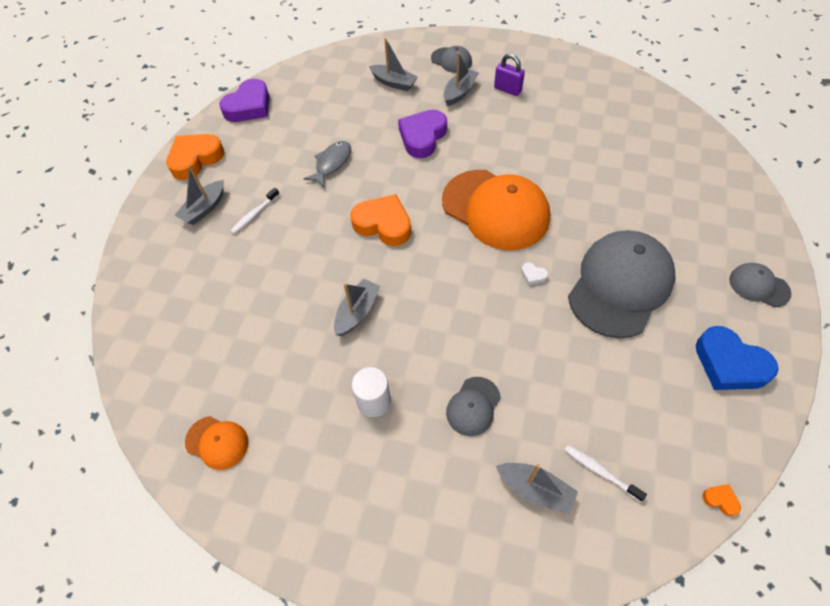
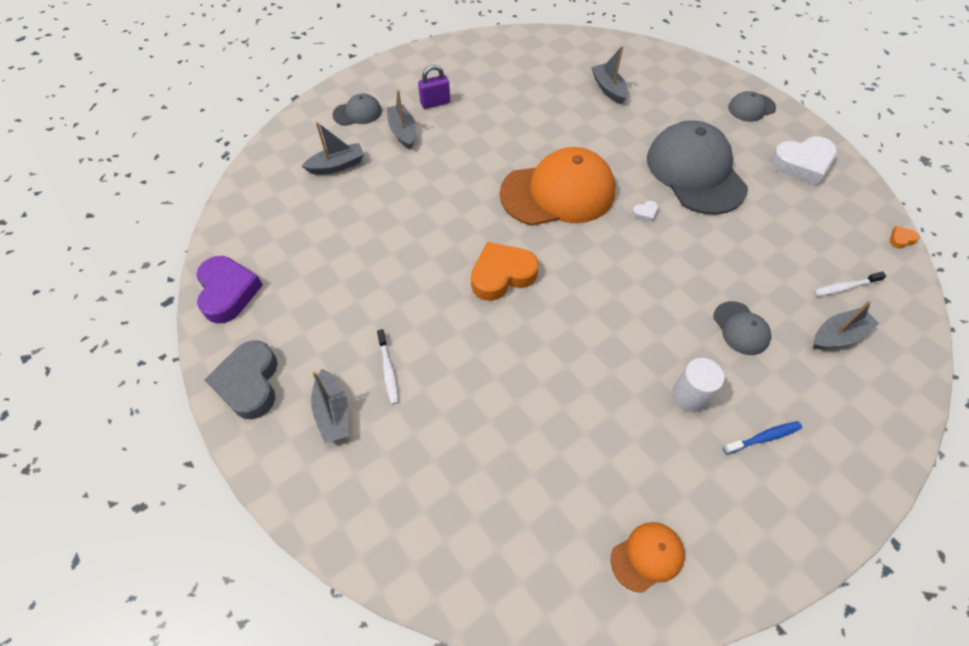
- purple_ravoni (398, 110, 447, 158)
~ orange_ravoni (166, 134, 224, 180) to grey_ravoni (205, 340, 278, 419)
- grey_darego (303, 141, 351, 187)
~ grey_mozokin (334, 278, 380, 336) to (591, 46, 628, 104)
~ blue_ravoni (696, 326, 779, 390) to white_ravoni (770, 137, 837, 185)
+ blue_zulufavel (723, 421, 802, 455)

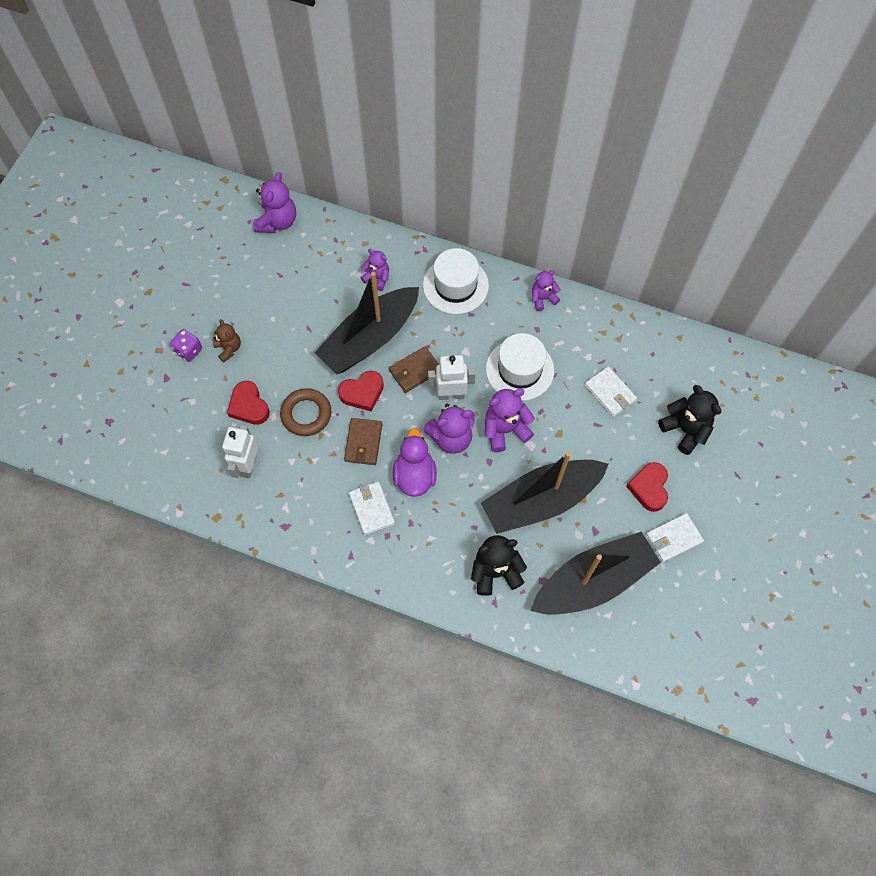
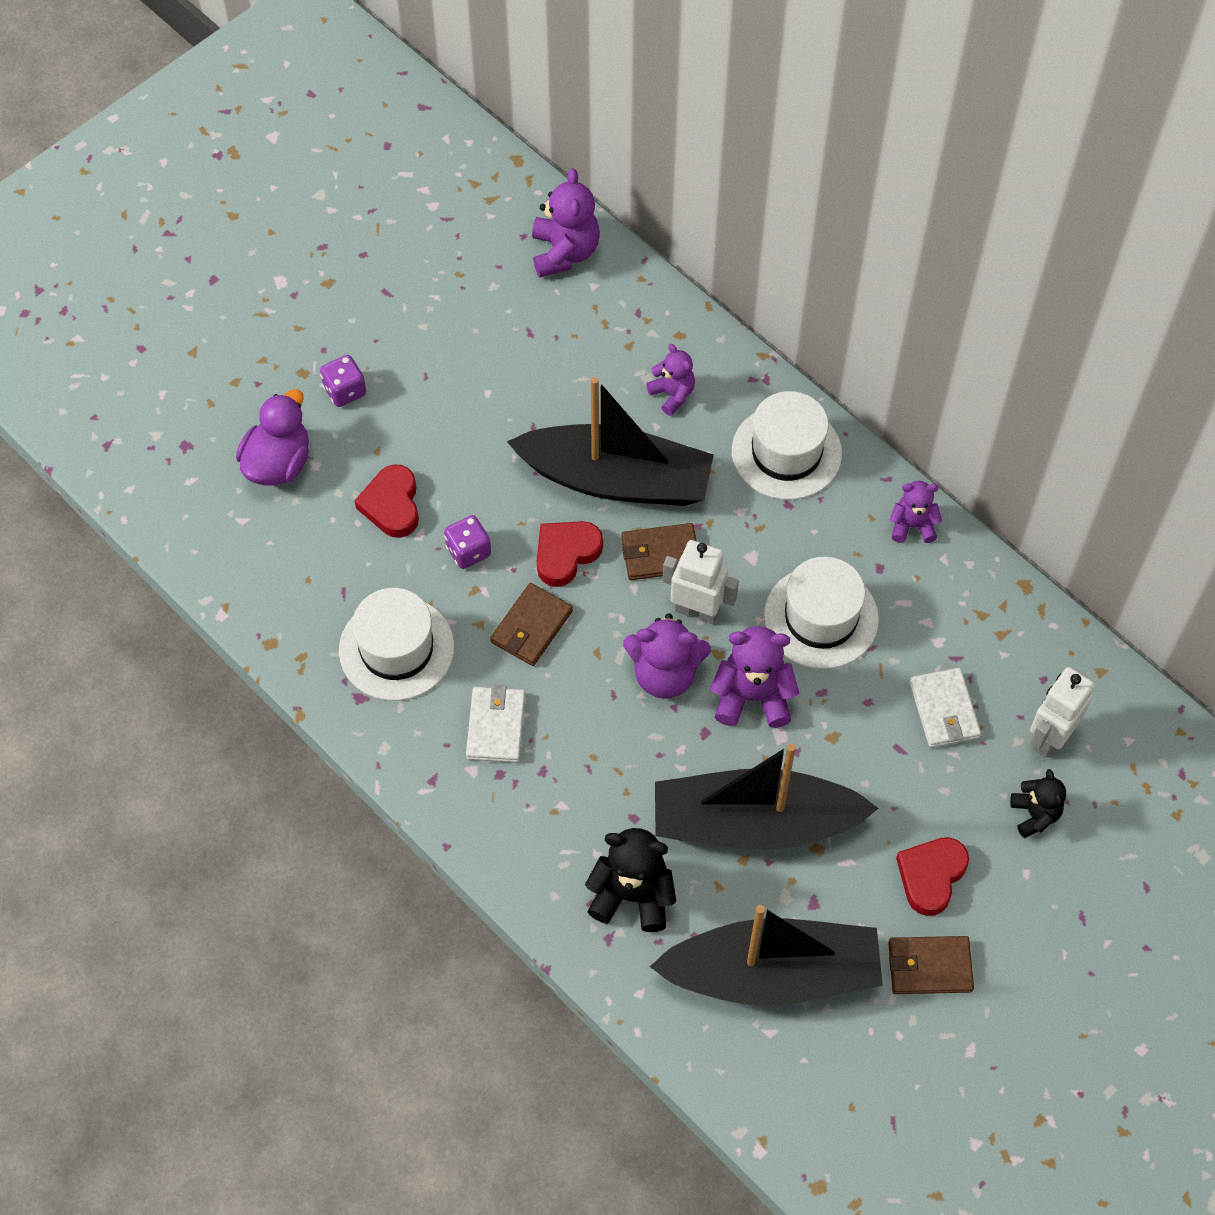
~ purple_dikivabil (253, 172, 296, 233) = (532, 168, 600, 278) 45 degrees counterclockwise
~ black_mozokin (314, 272, 419, 375) = (507, 377, 714, 506) 150 degrees counterclockwise
- brown_dikivabil (213, 319, 241, 363)
~ red_ravoni (338, 371, 384, 412) = (537, 521, 603, 587) 135 degrees clockwise
~ black_dikivabil (658, 385, 721, 455) = (1010, 769, 1066, 838) x0.62
~ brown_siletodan (280, 388, 331, 436) to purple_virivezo (444, 515, 491, 569)
~ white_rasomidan (222, 425, 259, 478) to (1030, 667, 1095, 757)
~ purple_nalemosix (393, 428, 437, 497) to (236, 389, 309, 486)
~ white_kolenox (646, 513, 704, 563) to brown_kolenox (888, 936, 974, 994)
+ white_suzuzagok (339, 588, 455, 701)

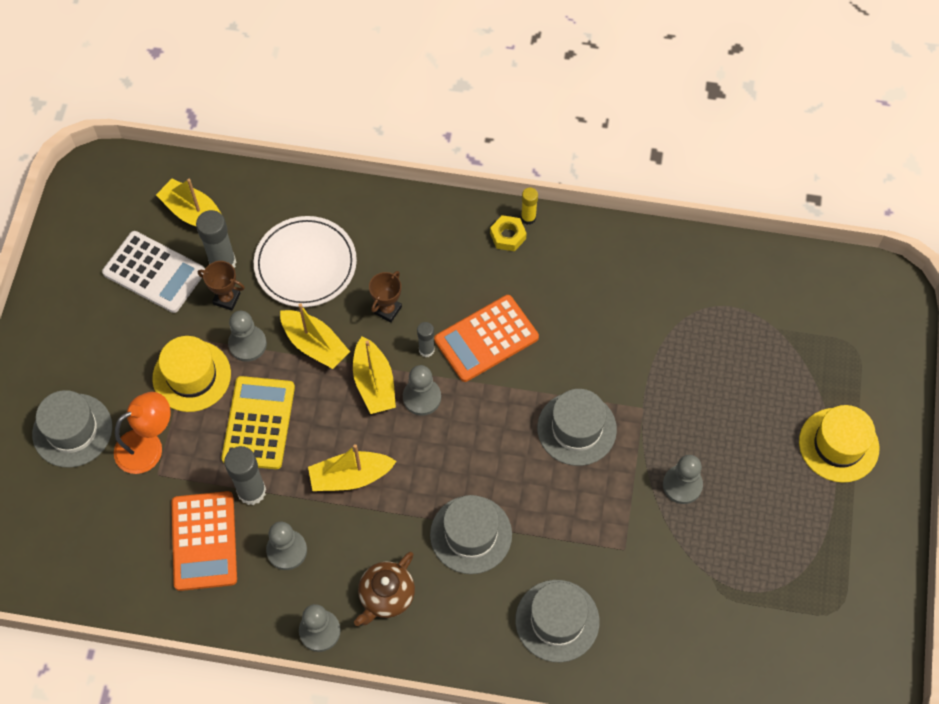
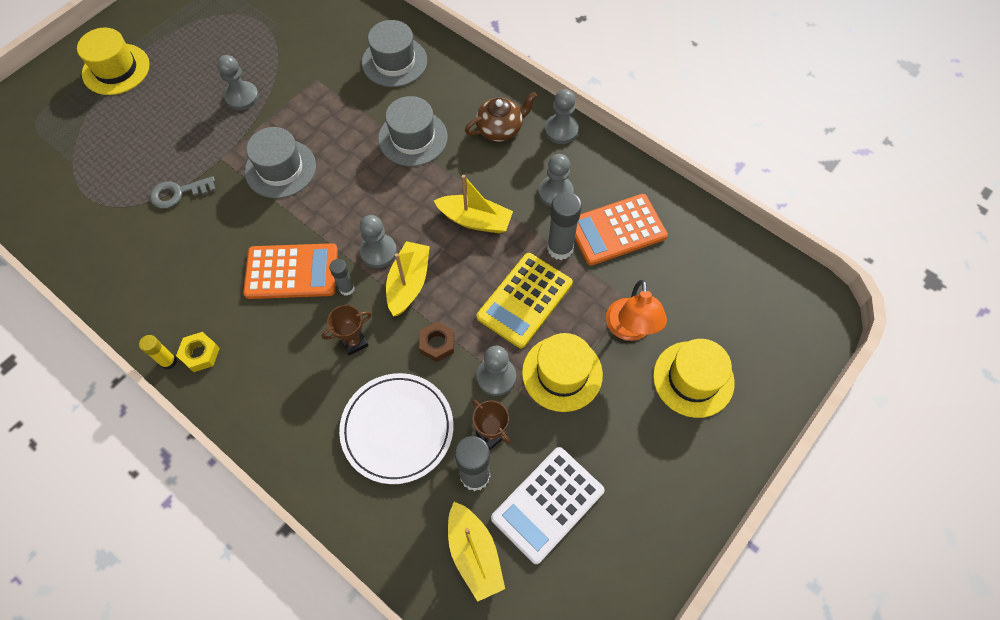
~ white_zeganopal (102, 231, 205, 313) = (491, 447, 605, 564) 105 degrees counterclockwise
~ yellow_mozokin (280, 303, 350, 369) to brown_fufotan (419, 322, 454, 362)
~ grey_suzuzagok (32, 390, 112, 468) to yellow_suzuzagok (653, 339, 735, 418)
~ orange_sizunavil (114, 392, 170, 474) = (606, 280, 667, 341) 90 degrees counterclockwise
~ orange_zeganopal (172, 491, 237, 591) = (575, 194, 668, 265) 135 degrees counterclockwise
+ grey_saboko (150, 176, 216, 209)

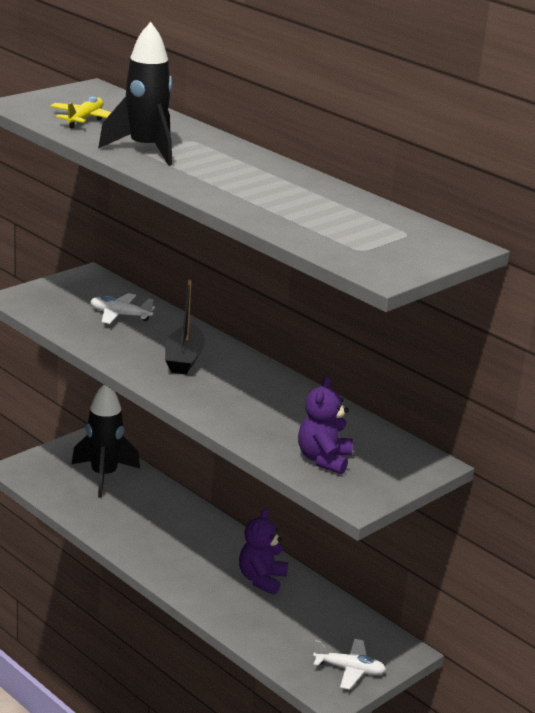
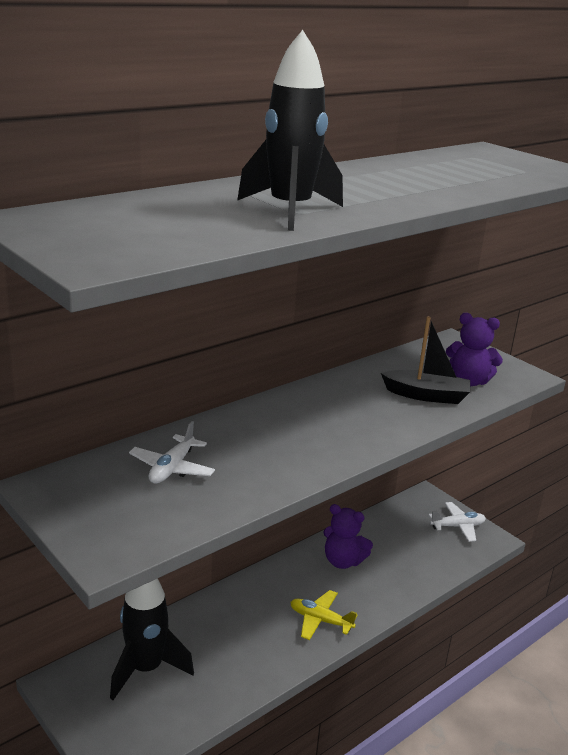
~ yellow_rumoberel (50, 96, 112, 128) to (290, 590, 357, 640)
~ black_mozokin (165, 280, 205, 375) to (381, 317, 470, 404)
~ white_rumoberel (313, 639, 386, 690) = (428, 502, 486, 542) 60 degrees clockwise

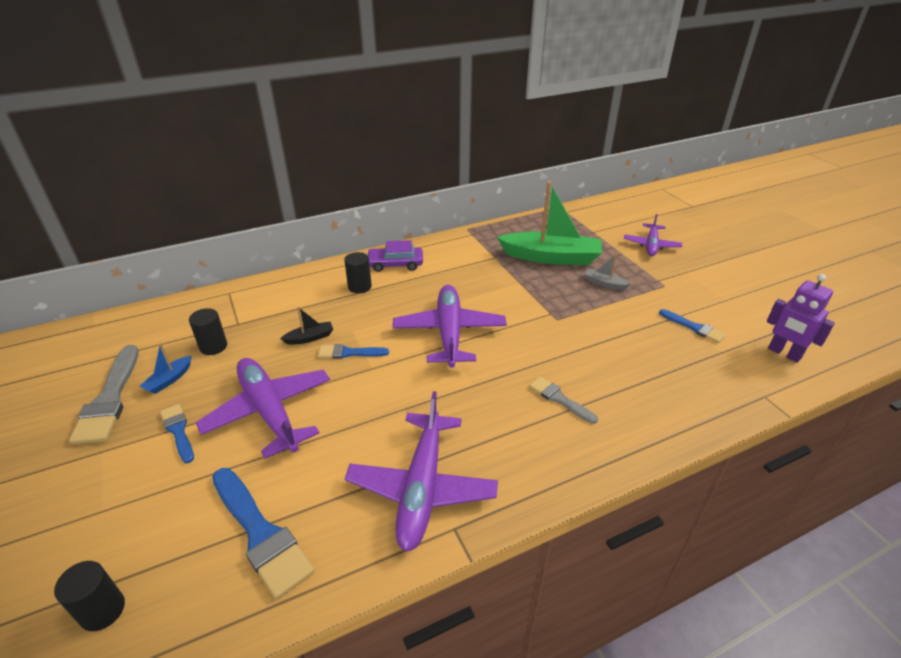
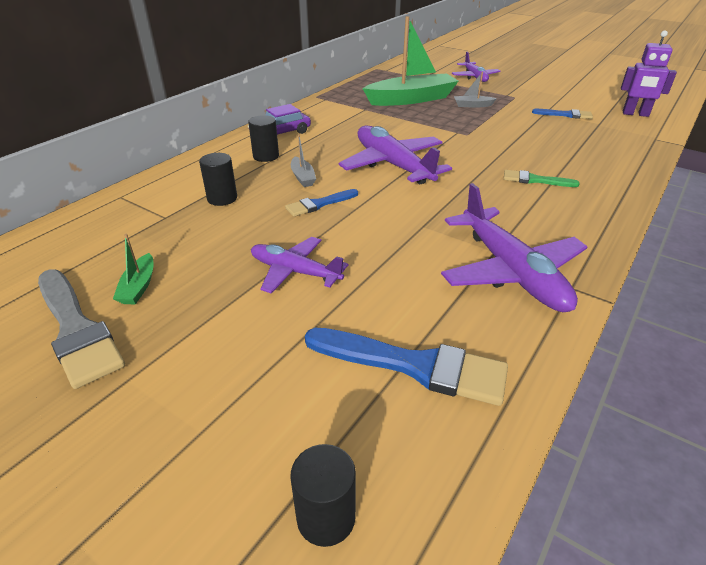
- black_mozokin (280, 307, 333, 345)
~ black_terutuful (189, 308, 227, 355) to (199, 153, 237, 206)
~ blue_mozokin (140, 343, 192, 394) to green_mozokin (113, 234, 154, 304)
~ purple_rumoberel (196, 358, 330, 459) = (251, 237, 348, 294) x0.61
~ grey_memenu (529, 376, 598, 424) to green_memenu (504, 170, 580, 187)
- blue_memenu (160, 404, 194, 463)
+ grey_mozokin (291, 134, 316, 187)

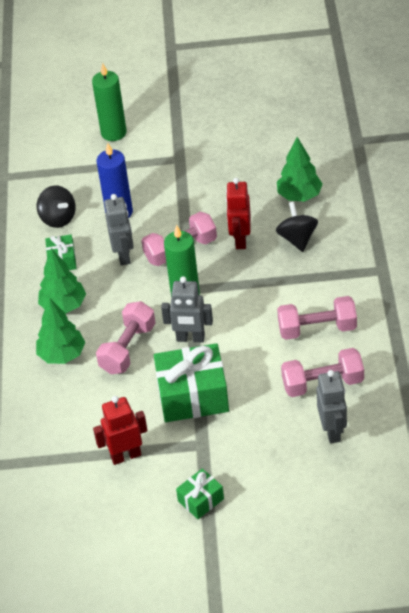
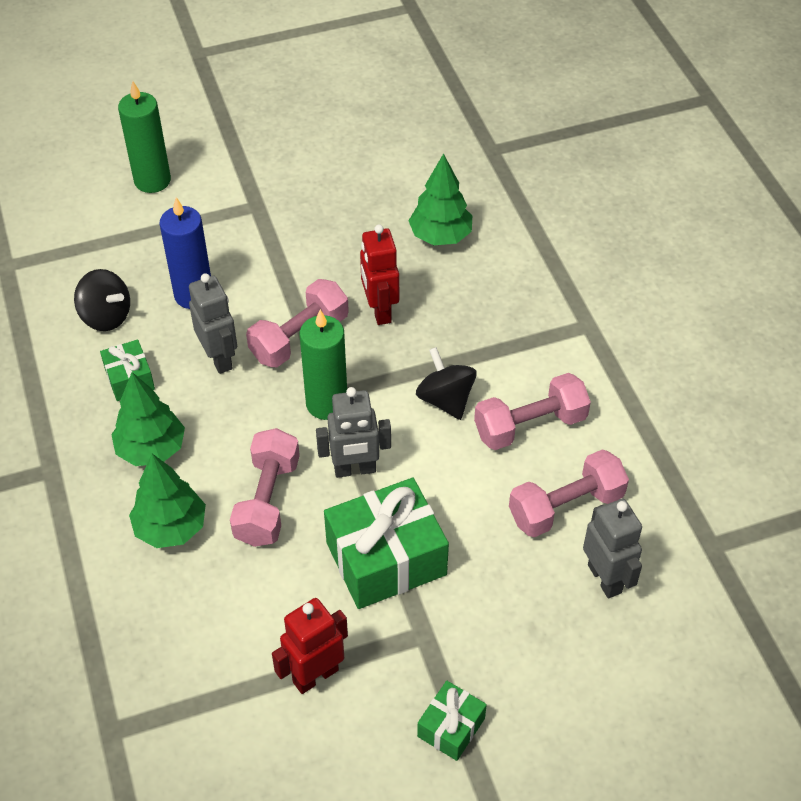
~ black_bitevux (276, 202, 318, 252) to (416, 347, 477, 420)

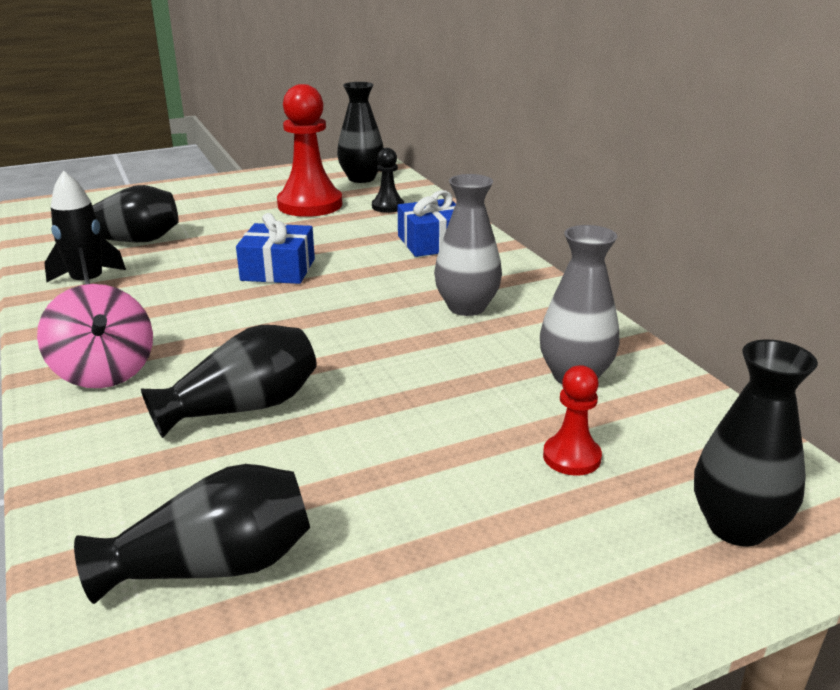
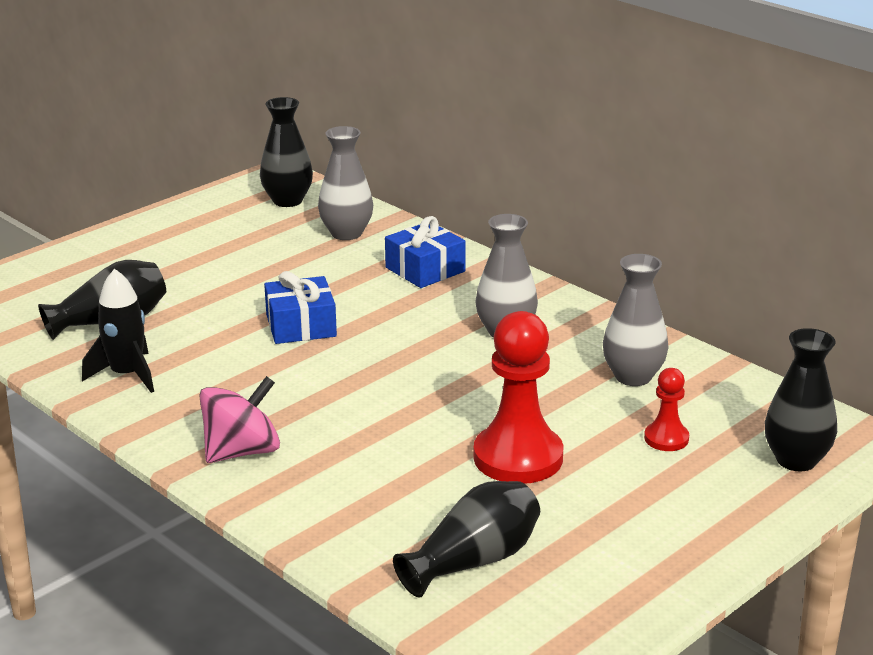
~ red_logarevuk (277, 84, 342, 217) to (473, 311, 564, 484)
~ black_logarevuk (372, 148, 404, 213) to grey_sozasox (318, 126, 373, 240)
~ pink_bitevux (37, 284, 153, 388) = (199, 376, 280, 463) 75 degrees counterclockwise
- black_sozasox (141, 325, 317, 438)

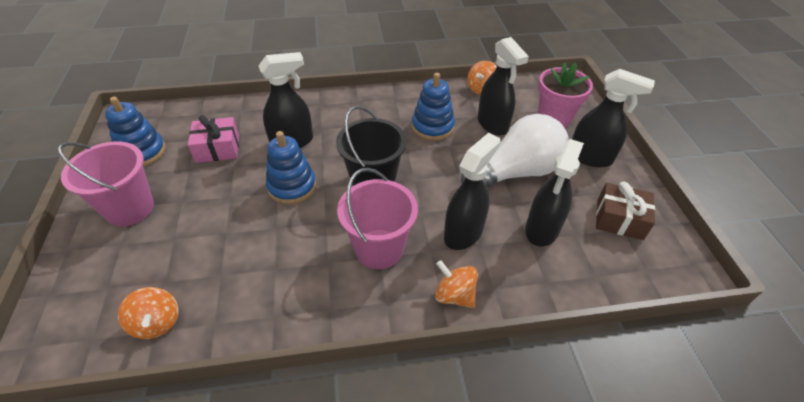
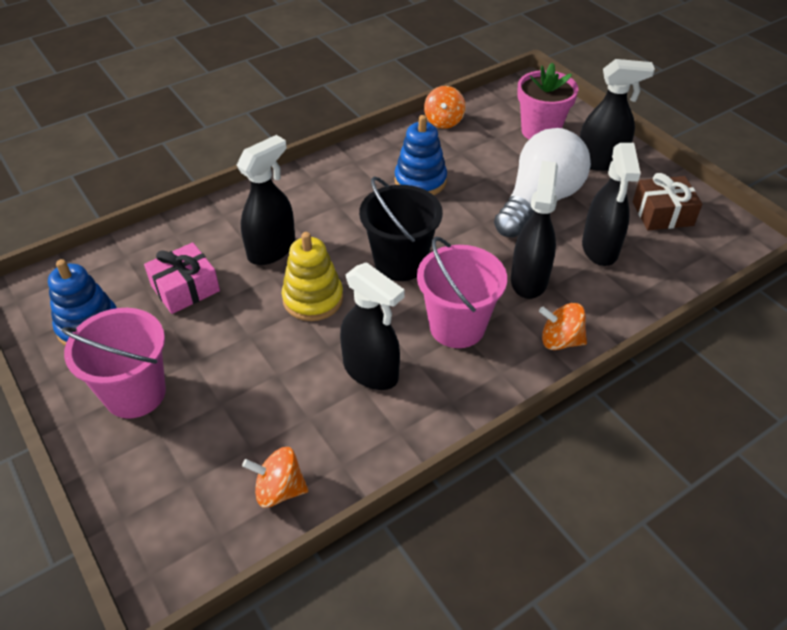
~ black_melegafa (478, 37, 529, 136) to (340, 262, 405, 390)
~ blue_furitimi (266, 131, 316, 204) to yellow_furitimi (282, 232, 343, 321)
~ orange_bitevux (118, 287, 179, 339) = (242, 447, 309, 508) 150 degrees clockwise

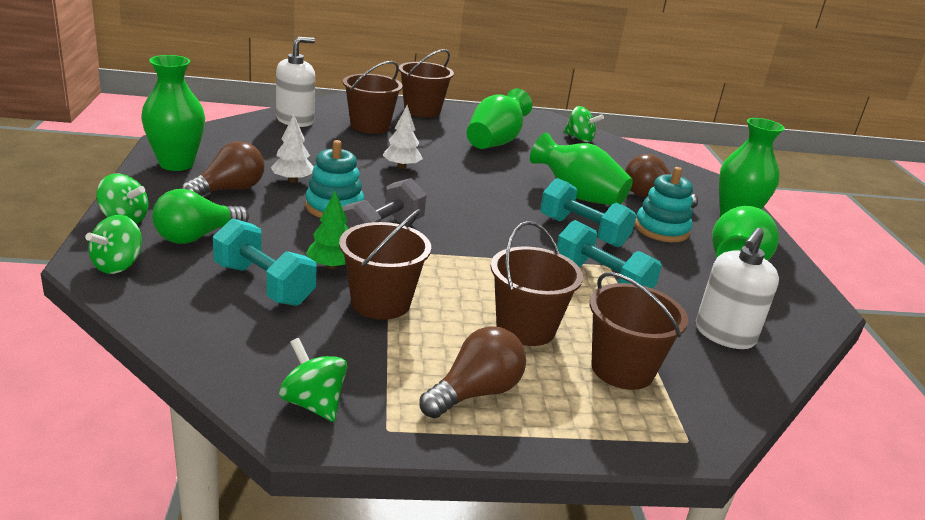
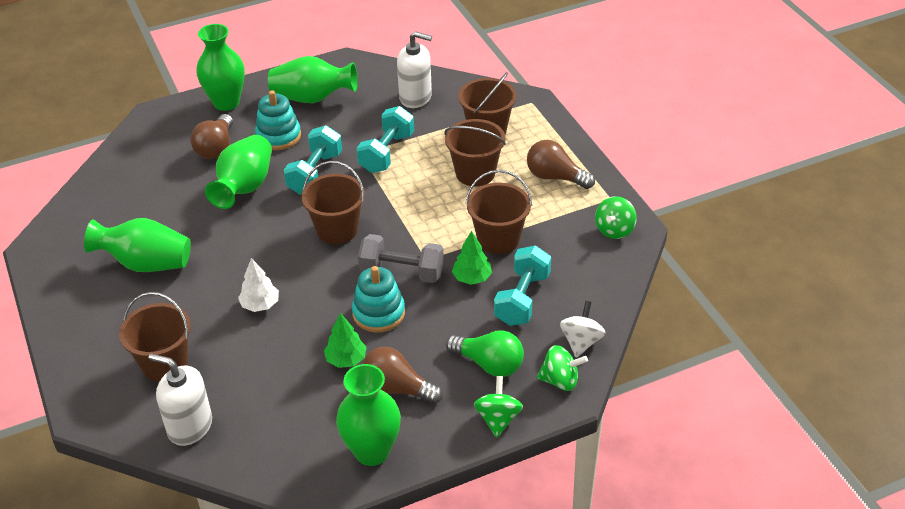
~ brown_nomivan (399, 49, 454, 118) to (301, 161, 365, 244)
- green_bitevux (563, 106, 604, 142)
~ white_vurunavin (271, 114, 314, 183) to green_vurunavin (324, 313, 366, 368)
+ white_bitevux (560, 301, 605, 358)

